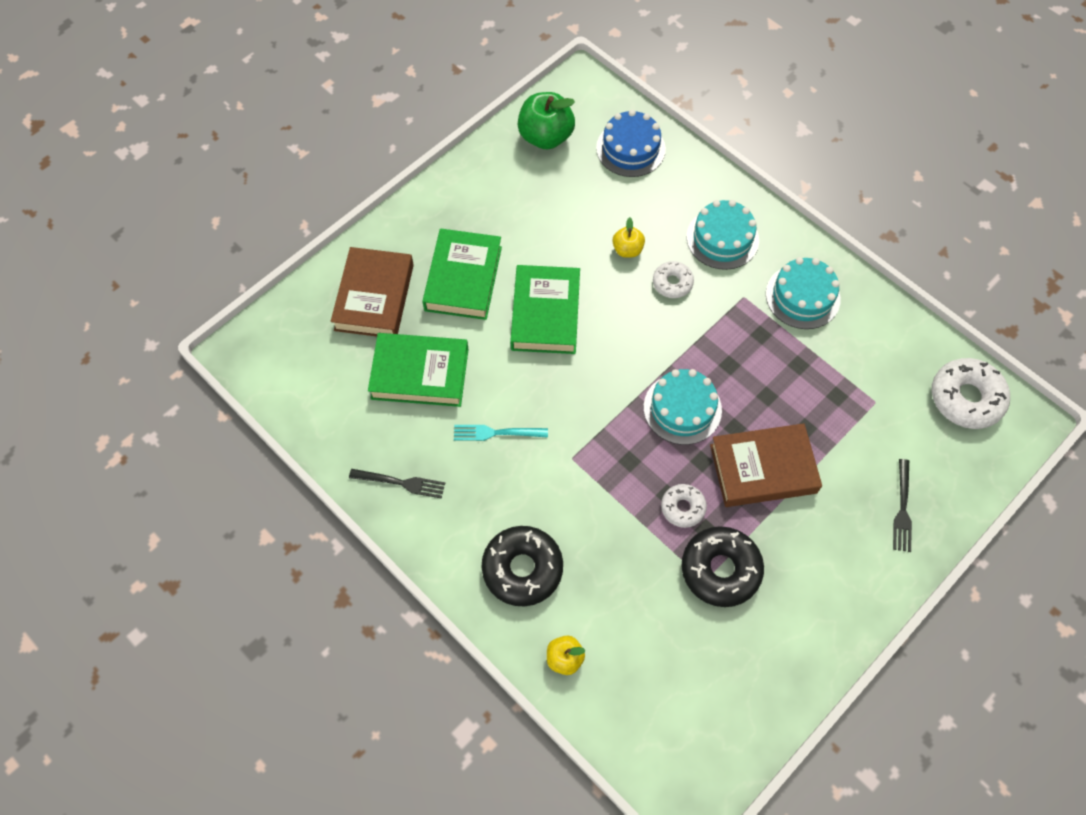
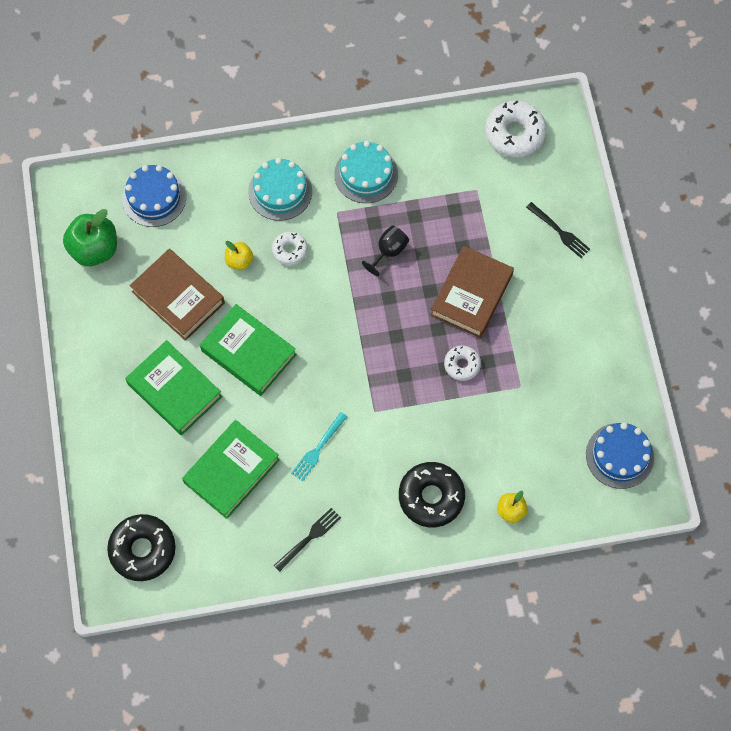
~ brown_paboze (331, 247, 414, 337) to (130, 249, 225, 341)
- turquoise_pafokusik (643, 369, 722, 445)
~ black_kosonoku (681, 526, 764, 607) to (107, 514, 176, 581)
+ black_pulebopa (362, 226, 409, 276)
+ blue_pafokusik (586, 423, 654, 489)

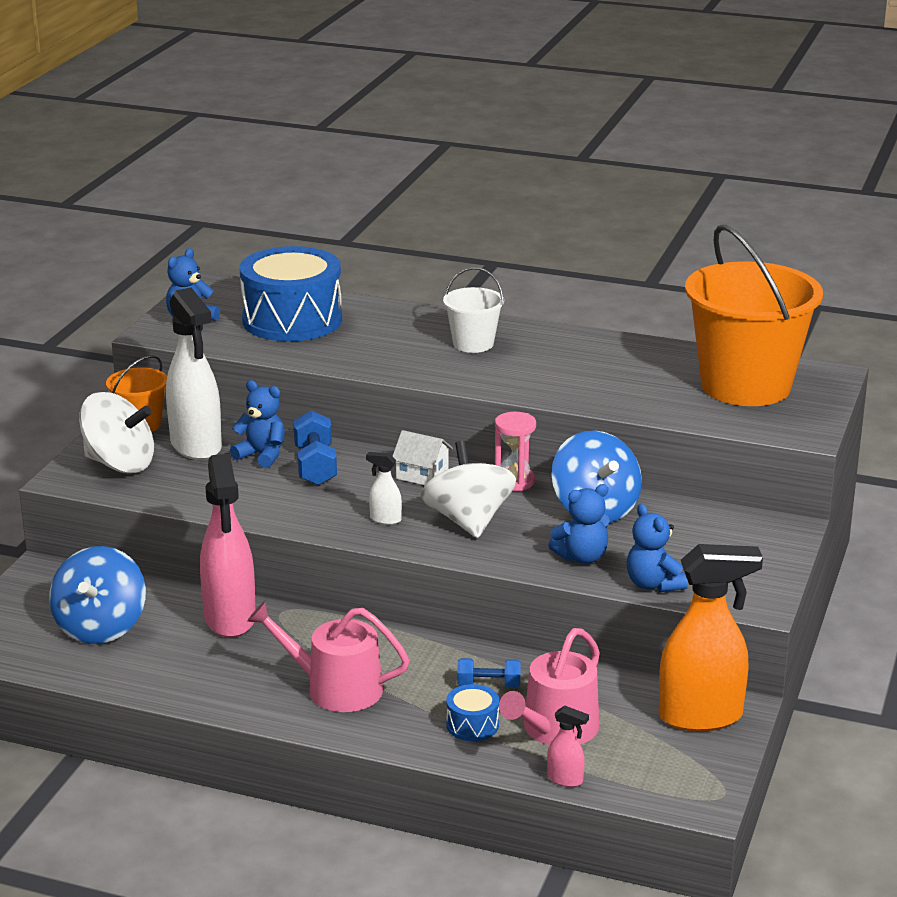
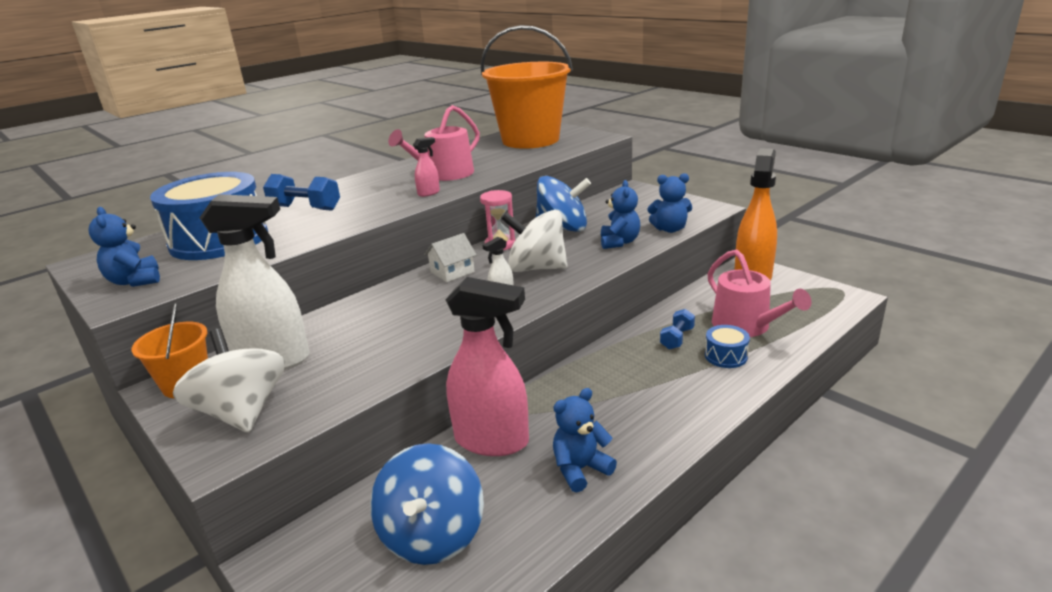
- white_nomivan (443, 267, 504, 353)
~ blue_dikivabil (230, 380, 285, 468) to (553, 388, 617, 492)
~ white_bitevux (79, 392, 154, 473) = (173, 328, 285, 433) 75 degrees counterclockwise
~ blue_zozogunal (293, 410, 337, 486) to (263, 174, 340, 211)
~ blue_bitevux (49, 546, 146, 644) = (370, 443, 484, 565) 60 degrees clockwise
~ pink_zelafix (247, 601, 410, 712) to (388, 105, 480, 181)
~ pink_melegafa (547, 706, 589, 787) to (413, 137, 440, 197)

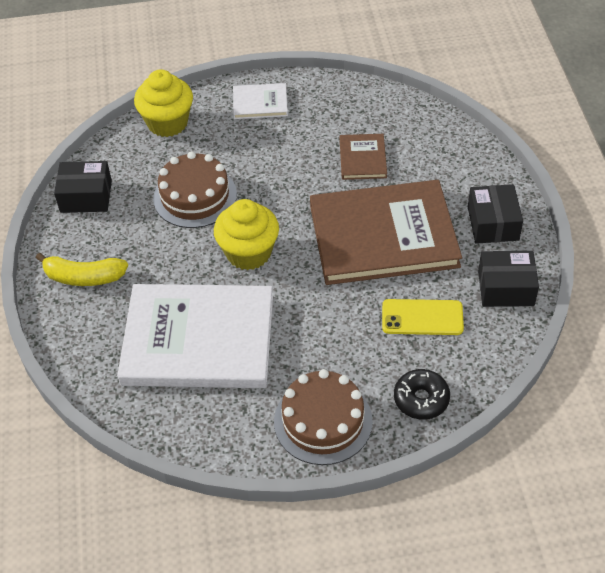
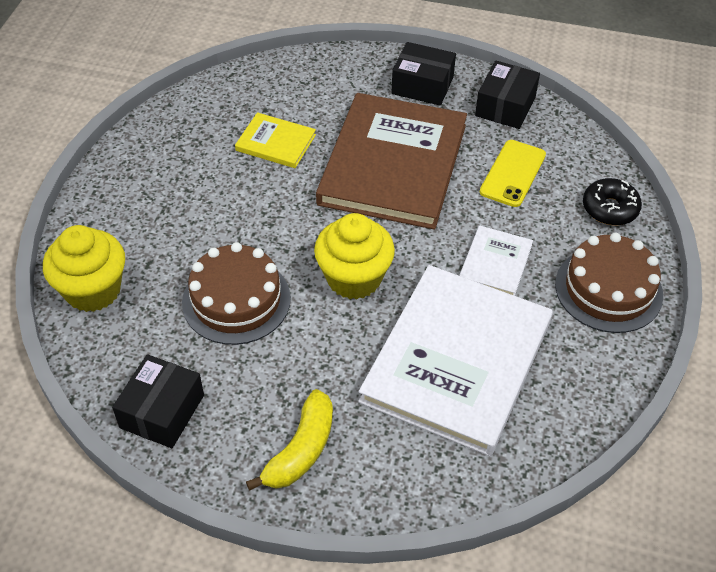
~ white_paboze (233, 83, 288, 119) to (459, 225, 533, 296)
~ brown_paboze (340, 134, 387, 180) to yellow_paboze (235, 112, 316, 168)

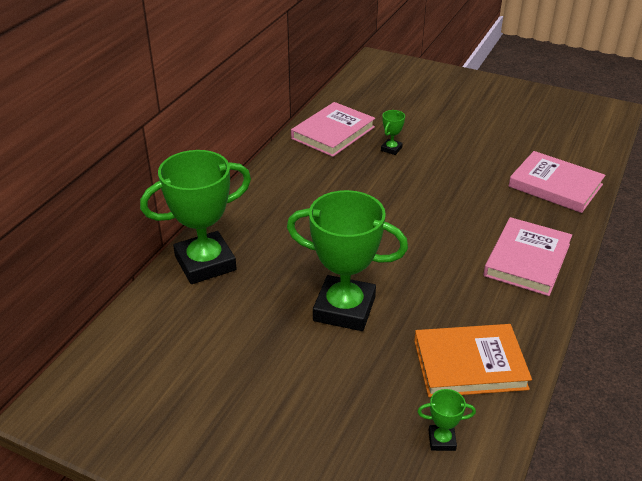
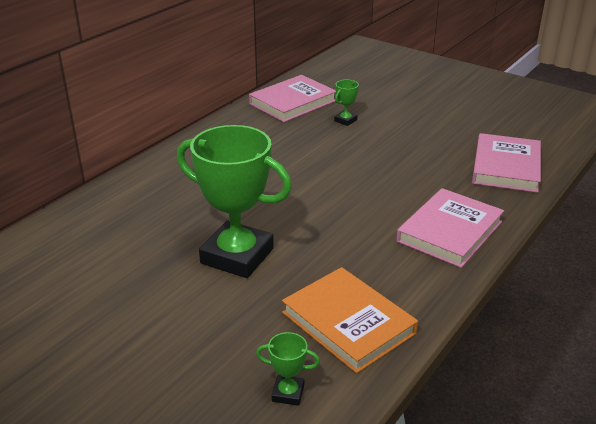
- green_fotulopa (140, 150, 251, 284)
~ pink_paboze (509, 151, 605, 213) = (472, 133, 541, 193) 60 degrees clockwise
~ orange_paboze (414, 324, 532, 397) = (282, 267, 418, 374) 45 degrees clockwise

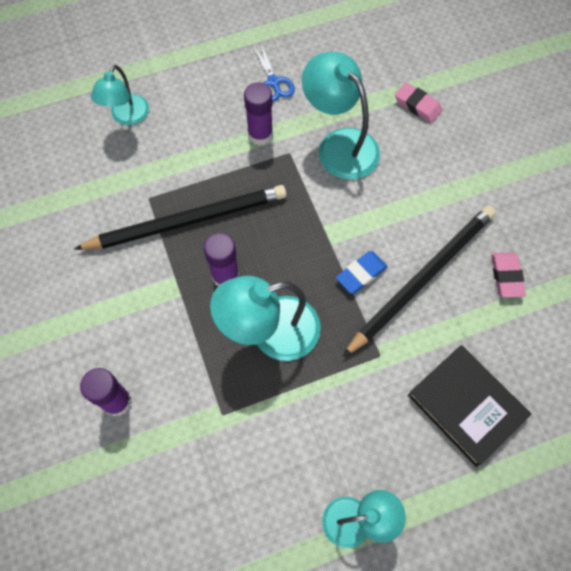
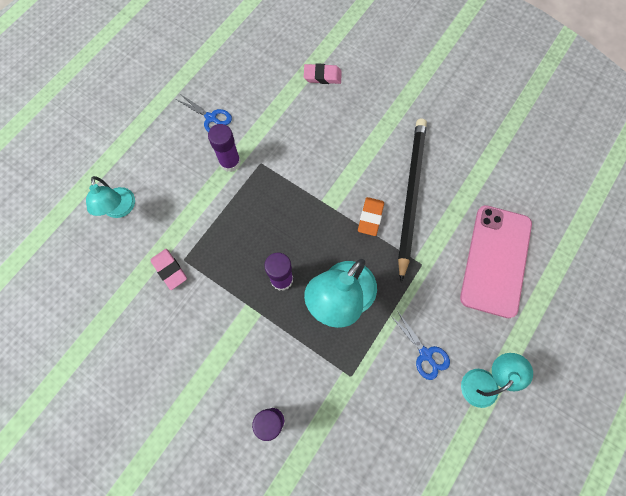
- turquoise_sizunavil (302, 52, 380, 180)
- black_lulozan (74, 185, 286, 250)
~ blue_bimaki (336, 251, 388, 294) to orange_bimaki (358, 197, 384, 236)
~ pink_bimaki (491, 252, 526, 298) to (151, 249, 187, 290)
~ black_paboze (408, 345, 531, 467) to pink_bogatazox (460, 205, 532, 318)
+ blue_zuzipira (391, 312, 450, 380)

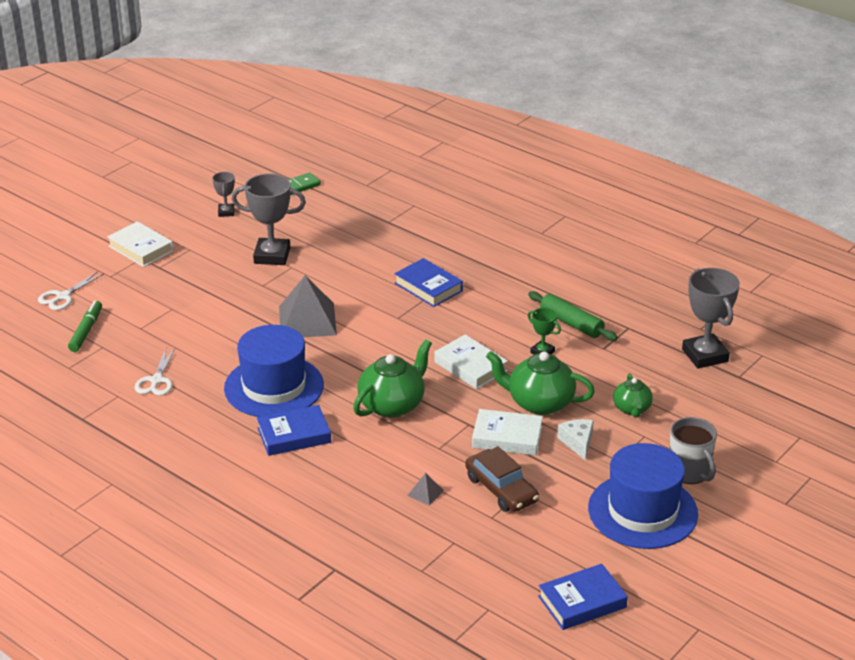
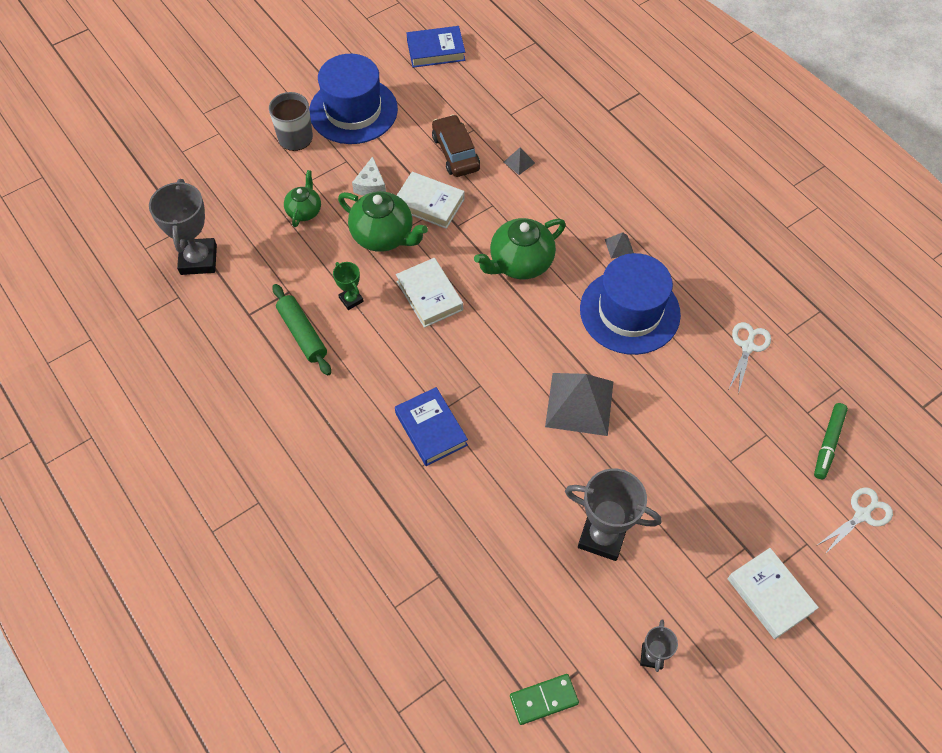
~ blue_paboze (257, 405, 331, 456) to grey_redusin (605, 232, 634, 258)

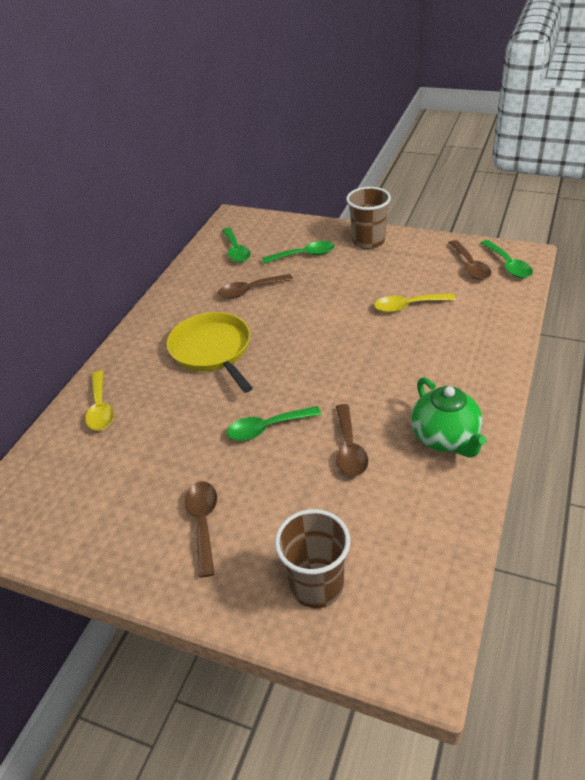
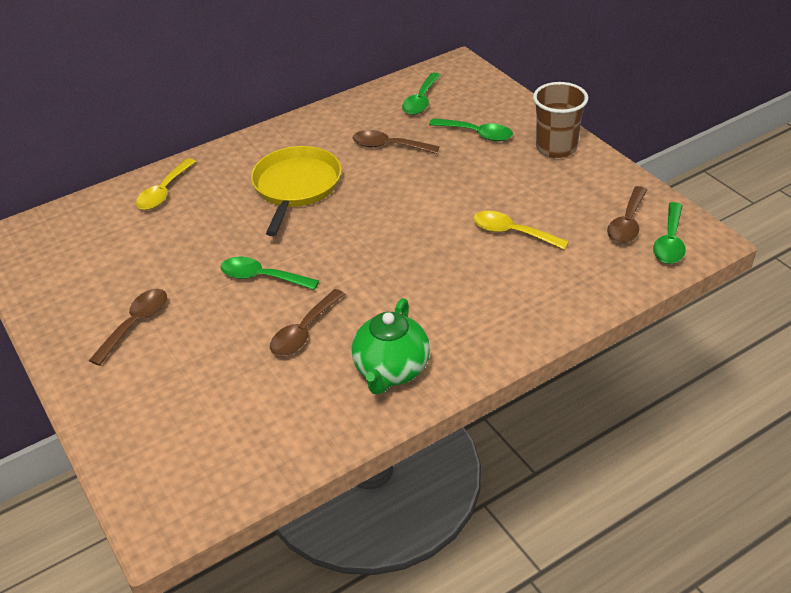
- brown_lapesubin (275, 509, 350, 608)

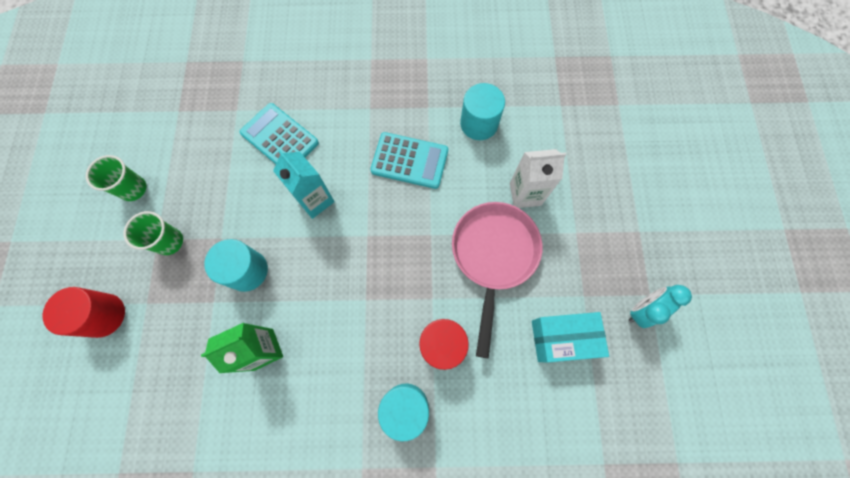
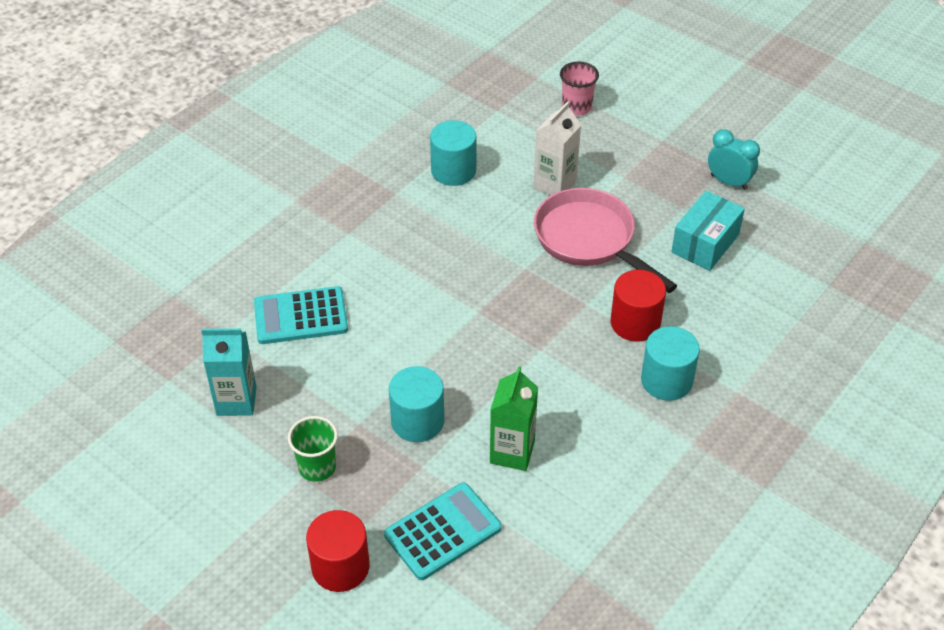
~ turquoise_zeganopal (370, 132, 448, 189) to (384, 483, 502, 580)
~ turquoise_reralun (273, 150, 335, 219) to (201, 328, 257, 416)
- green_lapesubin (86, 155, 146, 201)
~ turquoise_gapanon (629, 285, 692, 328) = (708, 129, 760, 190) 120 degrees clockwise
+ pink_lapesubin (560, 62, 599, 116)

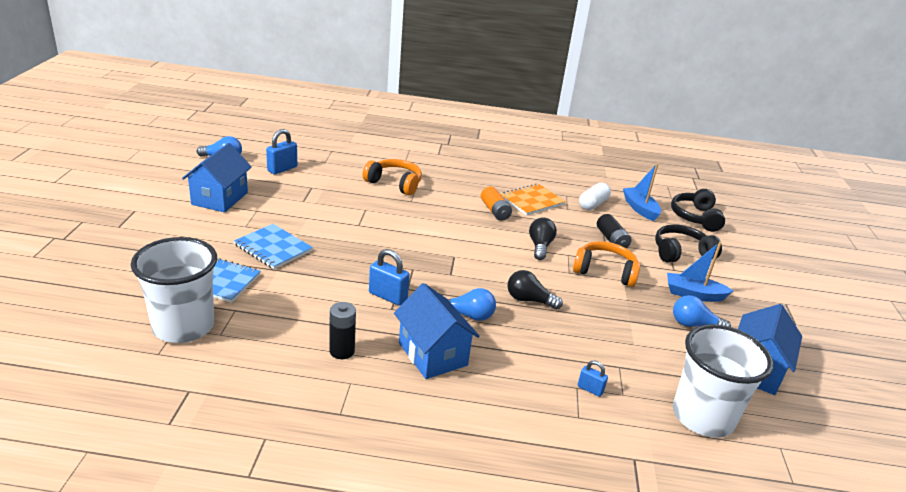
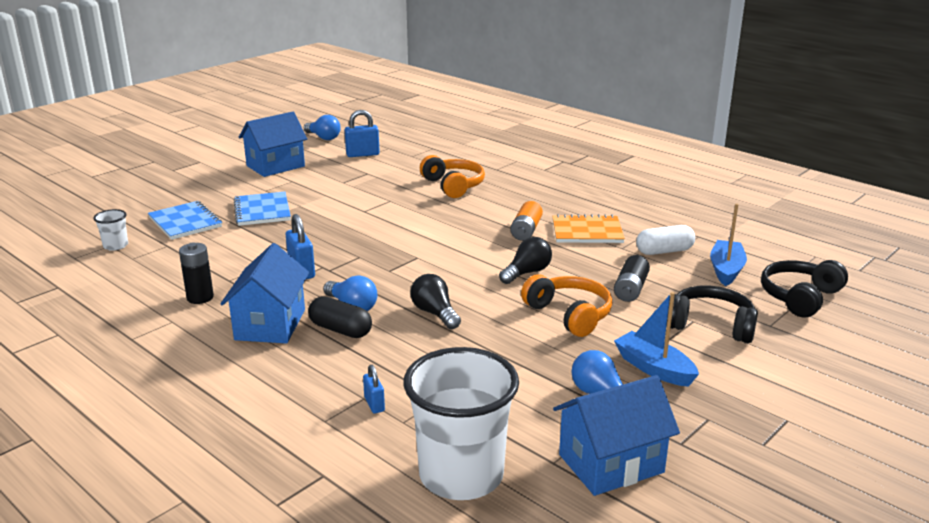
~ white_lapesubin (131, 237, 217, 343) = (93, 209, 128, 251) x0.43
+ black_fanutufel (308, 296, 372, 338)

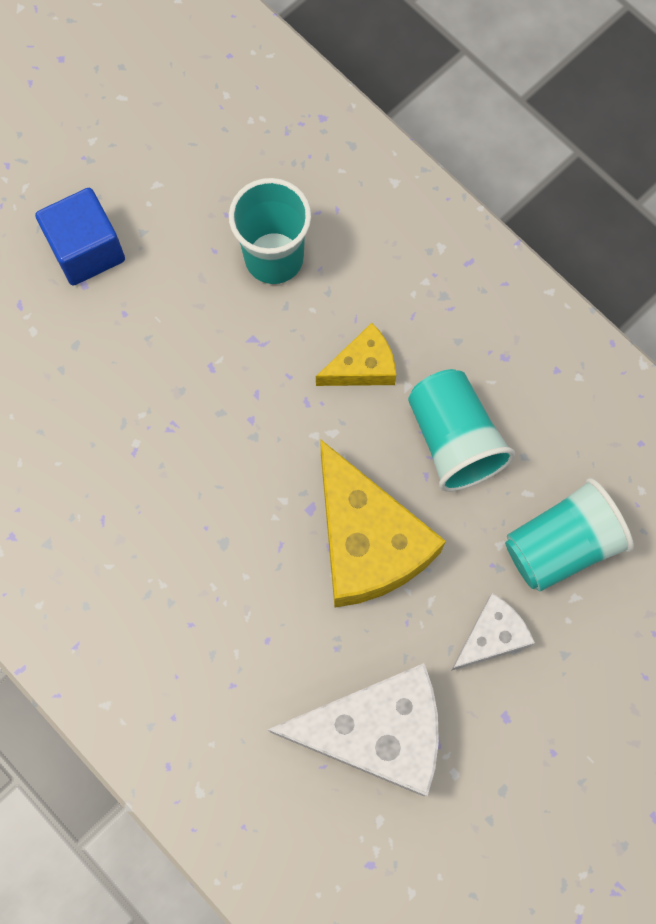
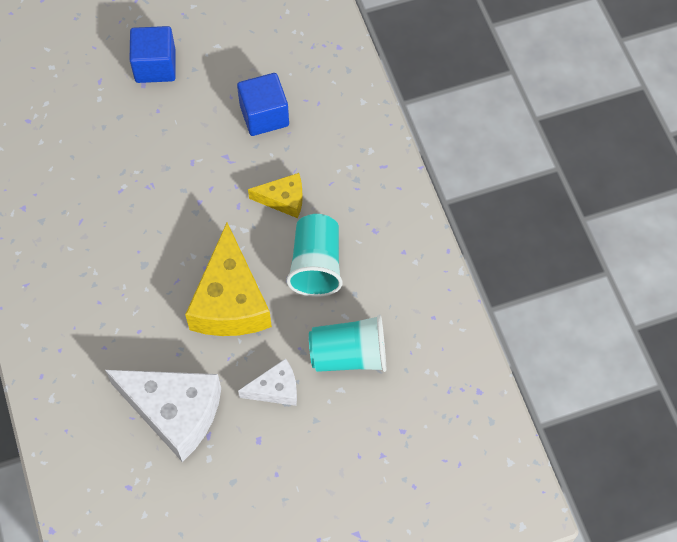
~ turquoise_lapesubin (229, 178, 311, 284) to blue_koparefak (237, 73, 289, 136)

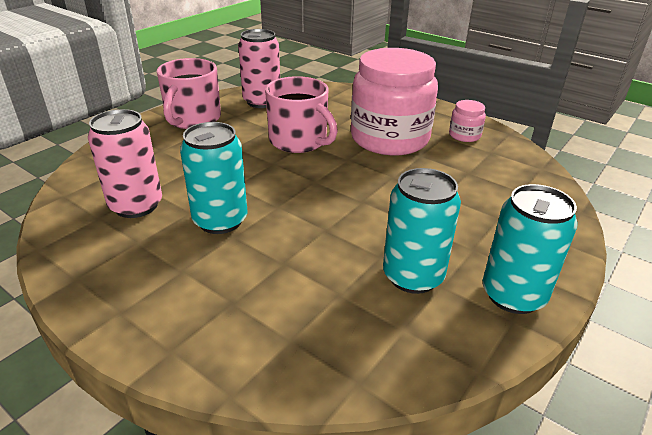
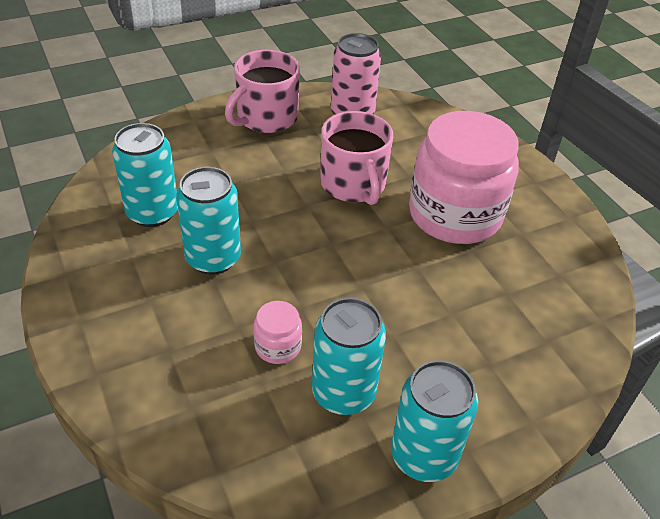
~ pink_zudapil (449, 100, 486, 142) to (254, 301, 302, 364)
~ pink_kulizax (88, 109, 162, 218) to turquoise_kulizax (112, 123, 178, 227)

